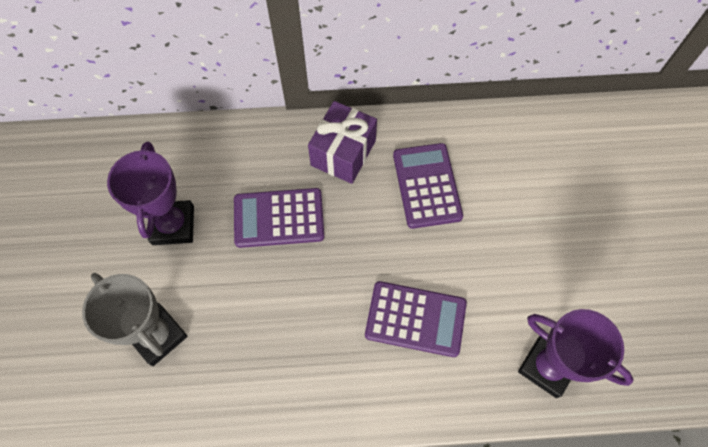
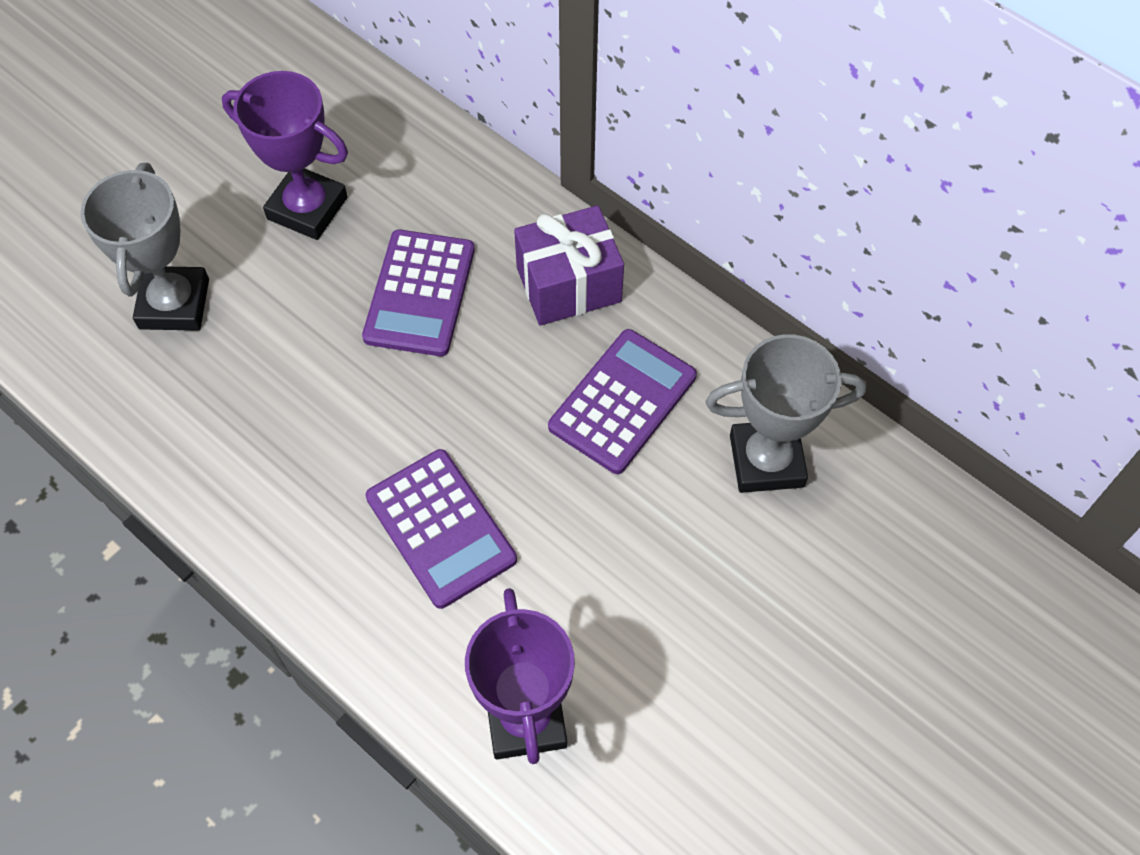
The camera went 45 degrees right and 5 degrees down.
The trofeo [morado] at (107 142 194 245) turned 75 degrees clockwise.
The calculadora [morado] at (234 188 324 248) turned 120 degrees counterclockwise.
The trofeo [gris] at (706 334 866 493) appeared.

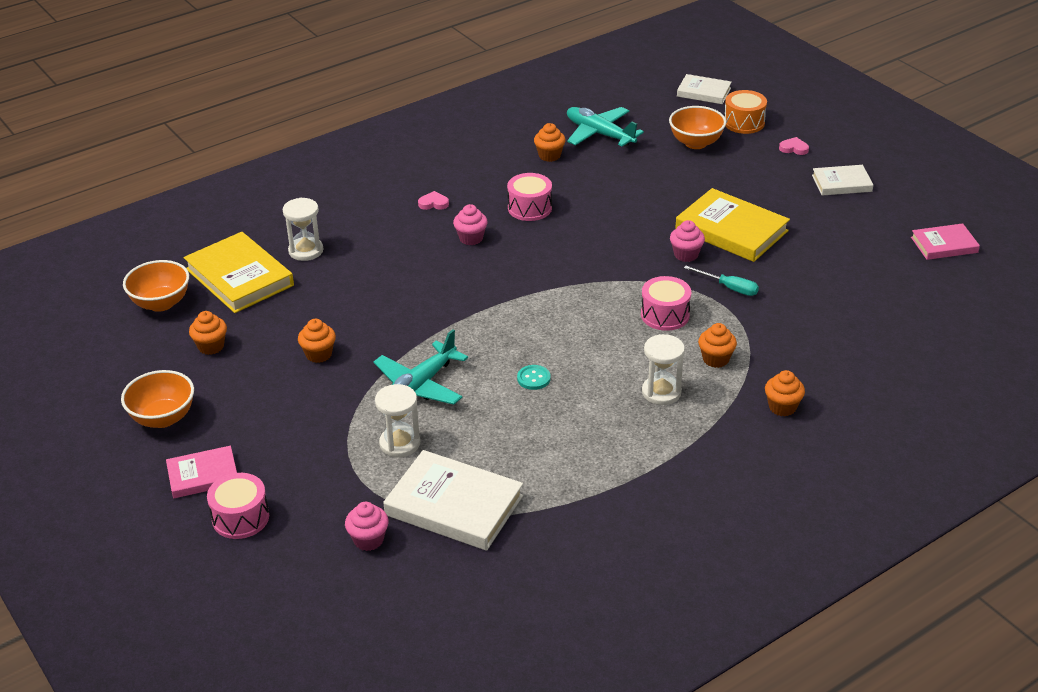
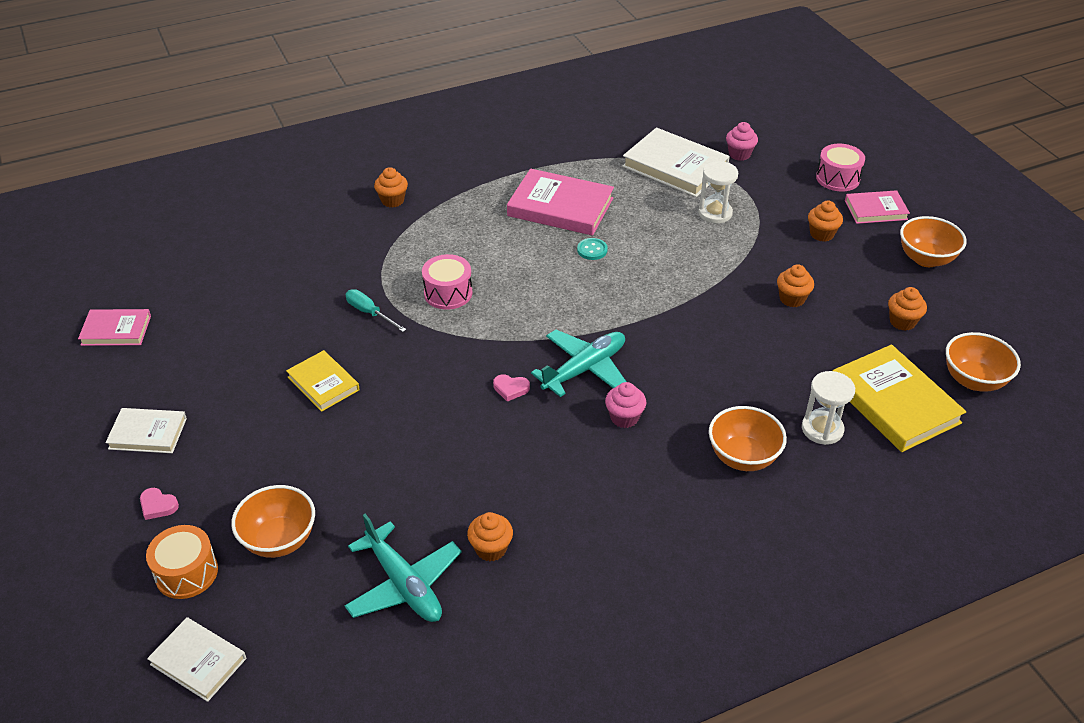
The camera went 170 degrees left and 5 degrees up.
The libro [amarillo] at (675 188 790 262) changed to 0.59 times the size.
The corazón [rosa] moved from (418 191 449 210) to (493 375 530 402).
The libro [rosa] at (507 169 614 236) appeared.
The avión [turquesa] moved from (373 329 468 405) to (531 330 626 397).
The cuenco [naranja] at (709 406 787 471) appeared.
The magdalena [naranja] moved from (698 323 737 368) to (808 200 843 242).
The tambor [rosa] at (507 173 552 221) disappeared.
The reloj de arena [blanco] at (642 334 685 405) disappeared.
The magdalena [rosa] at (670 220 705 262) disappeared.

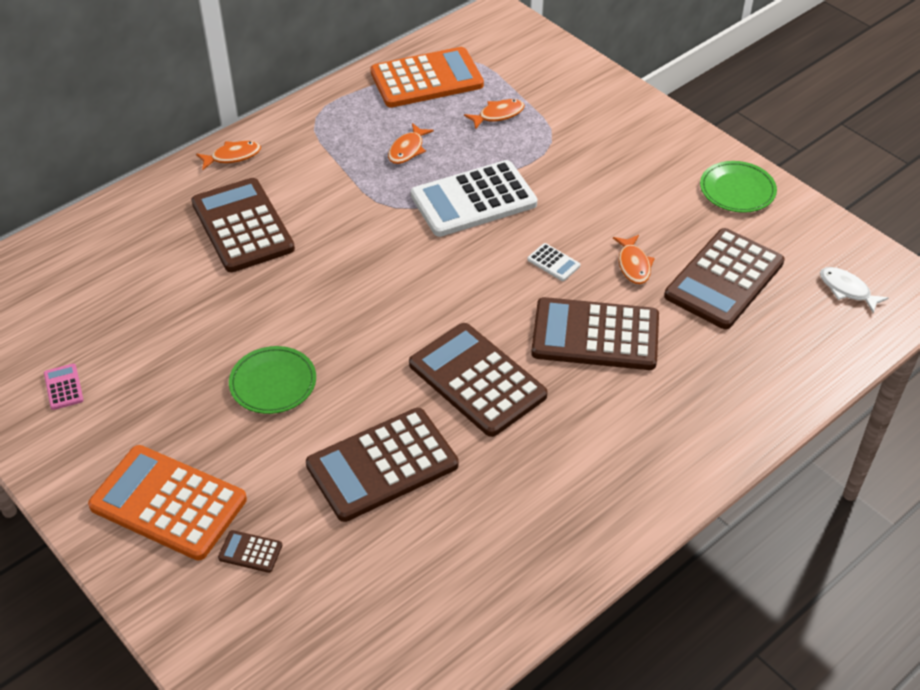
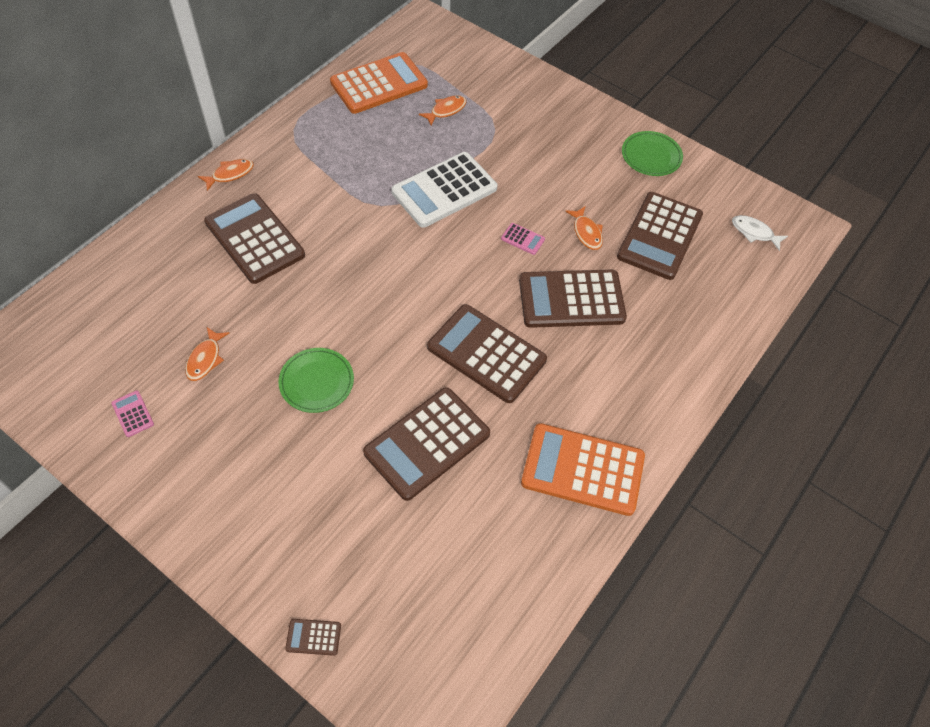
The camera went 15 degrees left and 10 degrees up.
The pez [naranja] moved from (388 123 434 164) to (185 327 229 381).
The calculadora [marrón] moved from (218 530 282 573) to (285 619 341 656).
The calculadora [blanco] at (527 243 580 281) became the calculadora [rosa] at (501 223 545 255).
The calculadora [naranja] moved from (88 445 247 560) to (521 423 645 516).

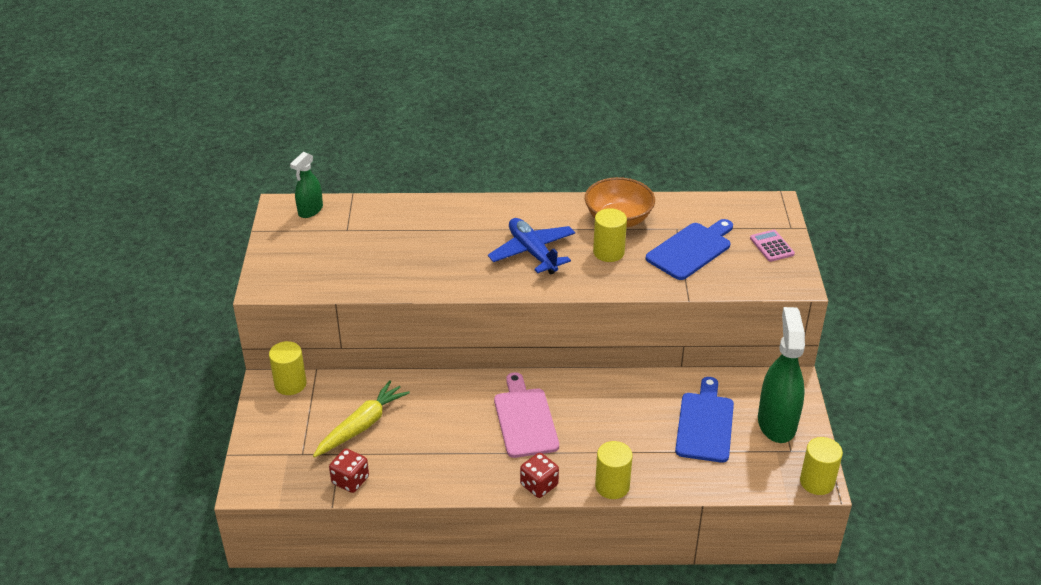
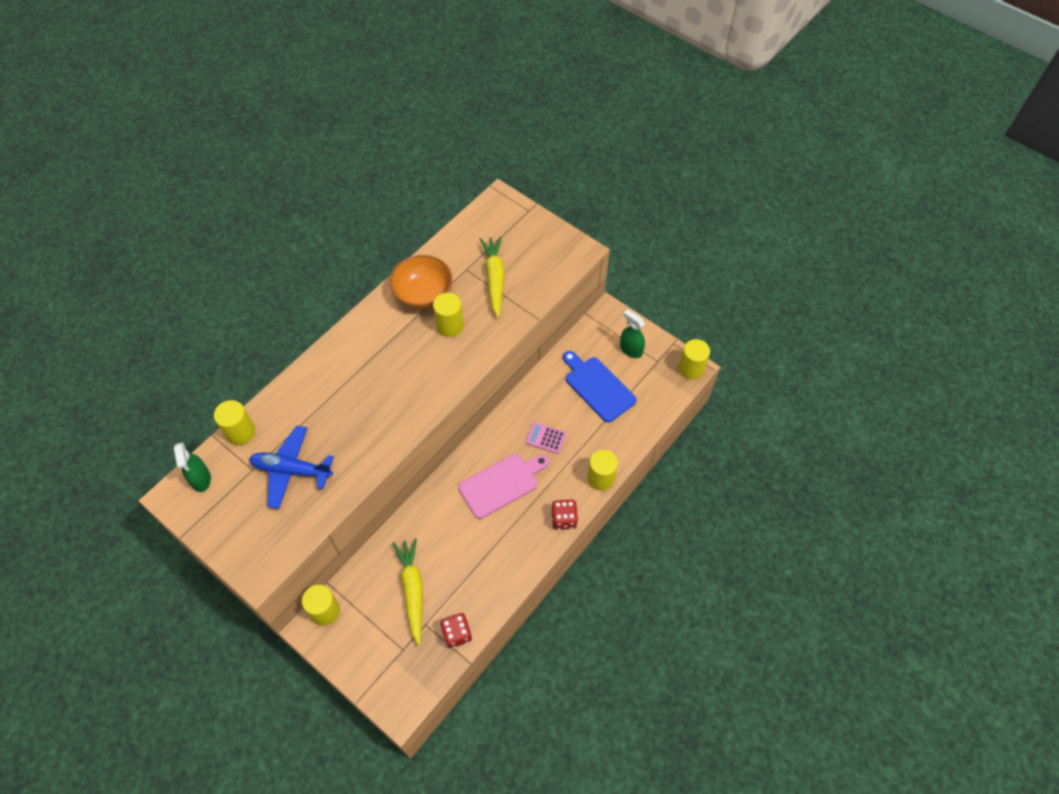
The camera went 50 degrees left and 20 degrees up.
The cilindro [amarillo] at (214 400 255 445) appeared.
The avión [azul] moved from (488 218 575 274) to (249 426 334 509).
The tabla de cortar [rosa] at (494 372 559 458) turned 120 degrees clockwise.
The tabla de cortar [azul] at (646 219 733 280) was replaced by the zanahoria [amarillo] at (480 236 505 318).
The calculadora [rosa] moved from (750 230 795 262) to (526 422 566 454).
The pulverizador [verde] at (758 307 805 443) changed to 0.56 times the size.

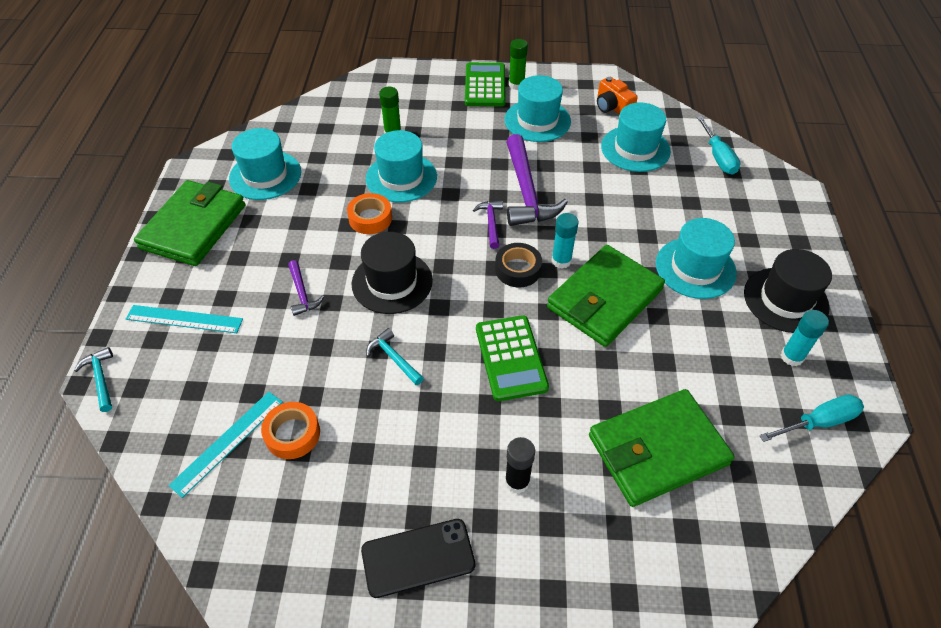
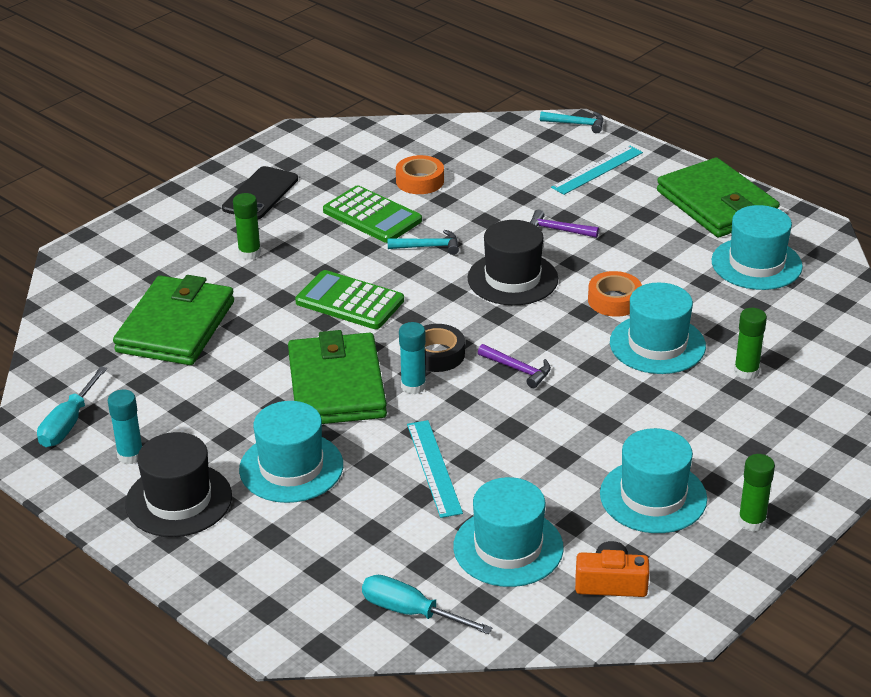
The camera went 130 degrees right and 15 degrees down.
The barra de pegamento [negro] at (505 437 535 494) became the barra de pegamento [verde] at (233 193 261 260).
The calculadora [verde] moved from (465 62 506 107) to (323 185 422 243).
The regla [turquesa] moved from (168 392 283 498) to (407 420 463 518).
The martillo [morado] at (506 134 568 226) disappeared.

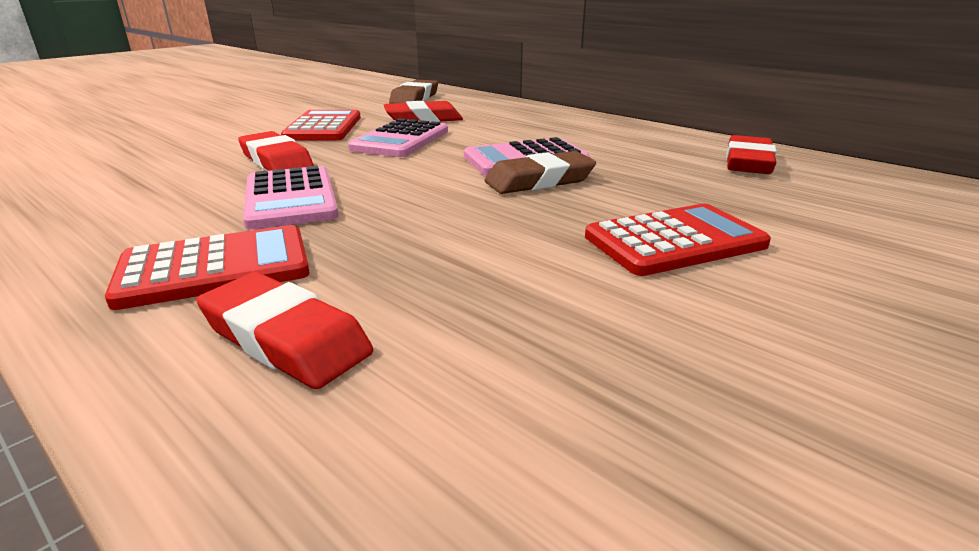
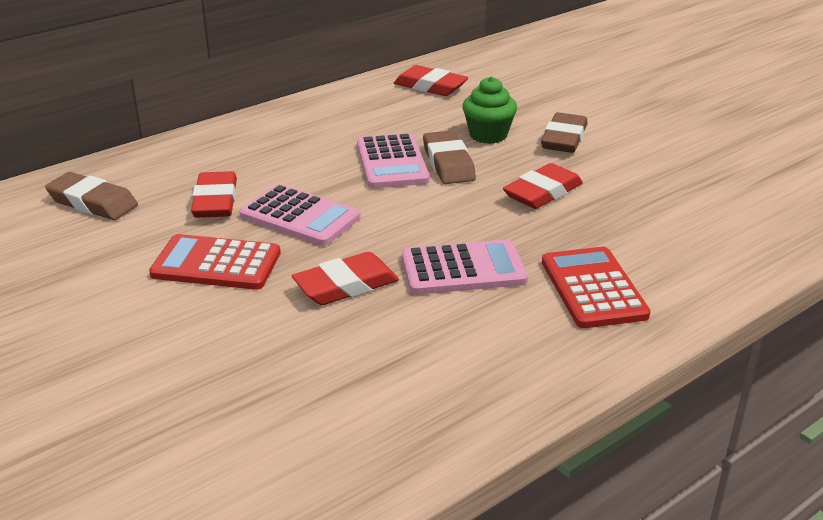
The camera went 80 degrees left and 5 degrees up.
The magdalena [verde] at (463 76 517 144) appeared.
The goma de borrar [rojo] moved from (196 272 373 389) to (503 163 583 209).
The calculadora [rojo] at (585 204 771 276) was replaced by the goma de borrar [marrón] at (541 112 588 153).

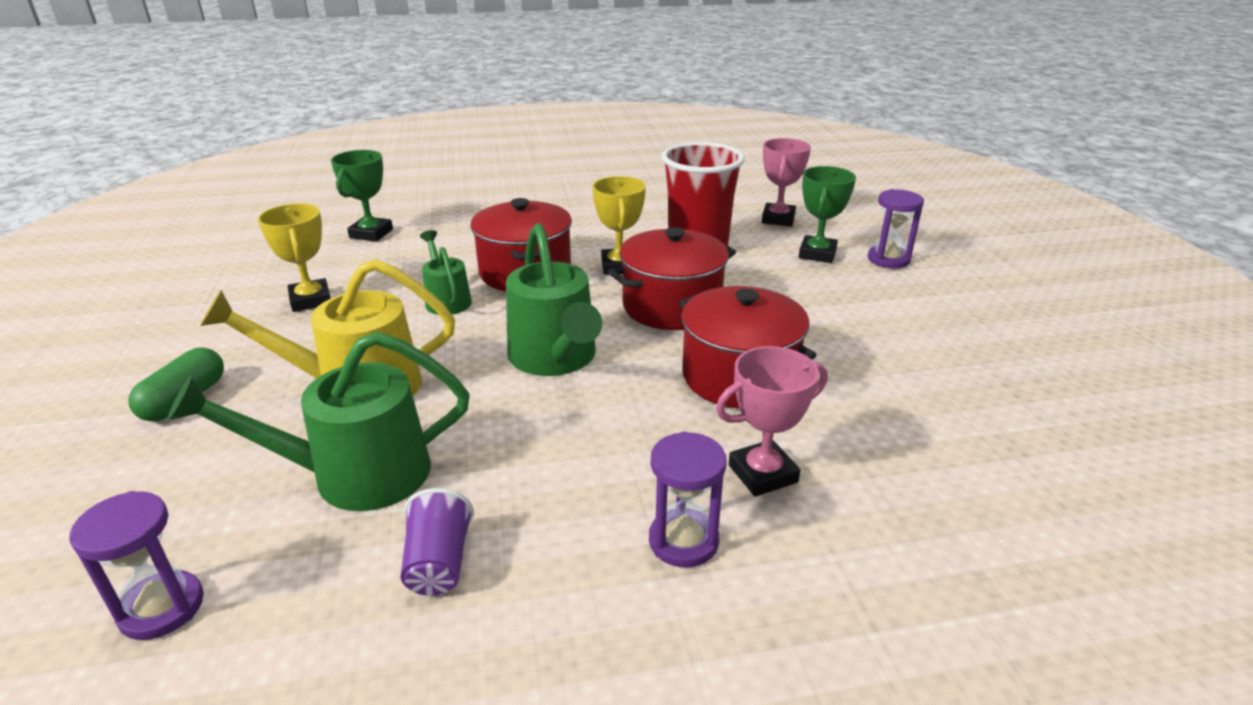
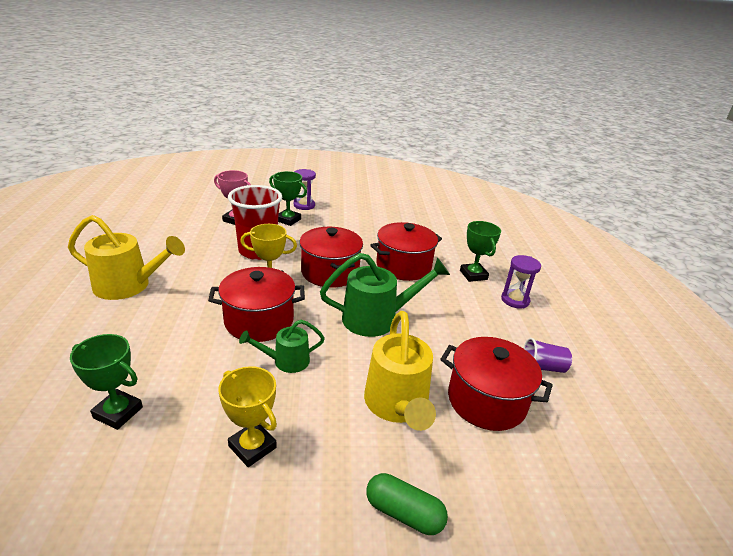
The camera went 85 degrees left and 0 degrees up.
The regadera [amarillo] at (68 215 185 300) appeared.
The trofeo [amarillo] at (258 204 331 312) turned 60 degrees clockwise.
The regadera [verde] at (167 331 470 511) was replaced by the olla [rojo] at (440 337 553 431).
The trofeo [rosa] at (716 346 828 497) became the trofeo [verde] at (460 221 501 282).
The reloj de arena [morado] at (69 491 204 640) disappeared.

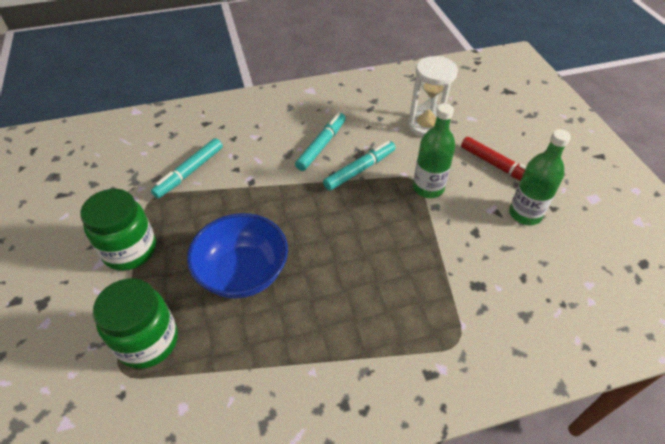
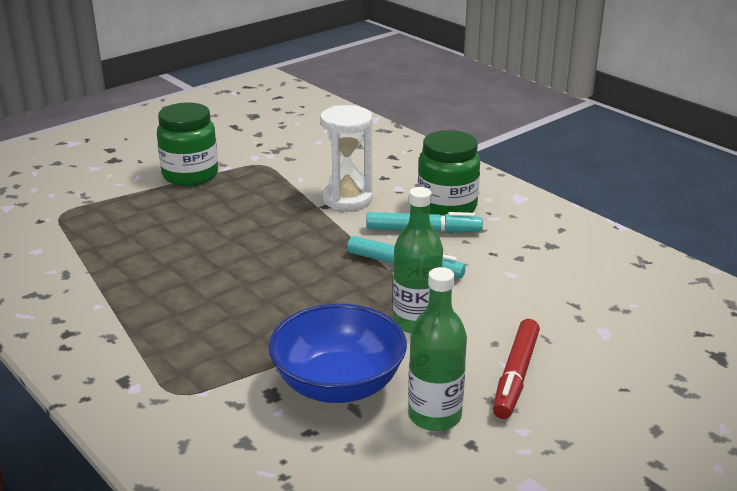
The camera went 65 degrees right and 20 degrees down.
The cuenco [azul] moved from (187 213 288 299) to (268 303 407 403).
The reloj de arena [blanco] moved from (408 56 458 137) to (320 105 373 211).
The tarro [verde] moved from (93 278 178 369) to (418 130 480 216).
The rotulador [turquesa] at (151 138 223 198) disappeared.

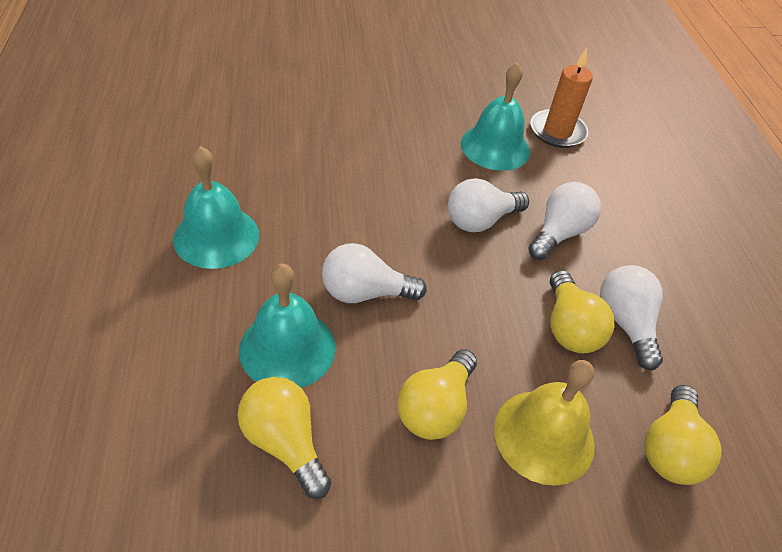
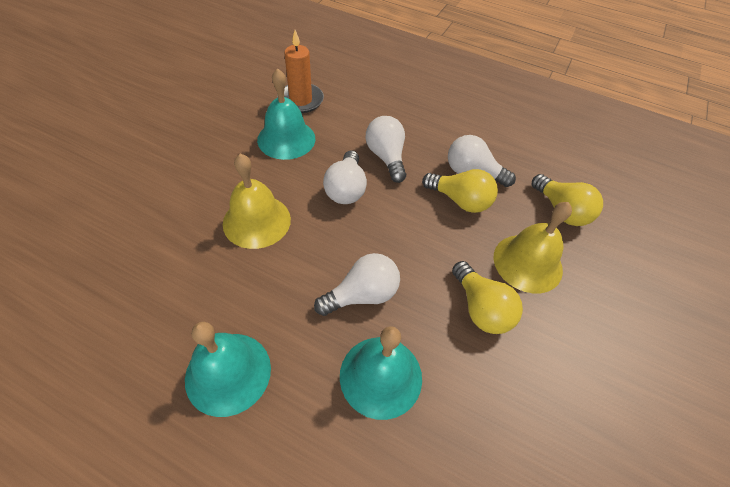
The camera went 55 degrees left and 5 degrees up.
The campana [amarillo] at (223 154 291 249) appeared.
The bombilla [blanco] at (322 243 427 303) turned 150 degrees counterclockwise.
The bombilla [amarillo] at (237 377 331 499) disappeared.

